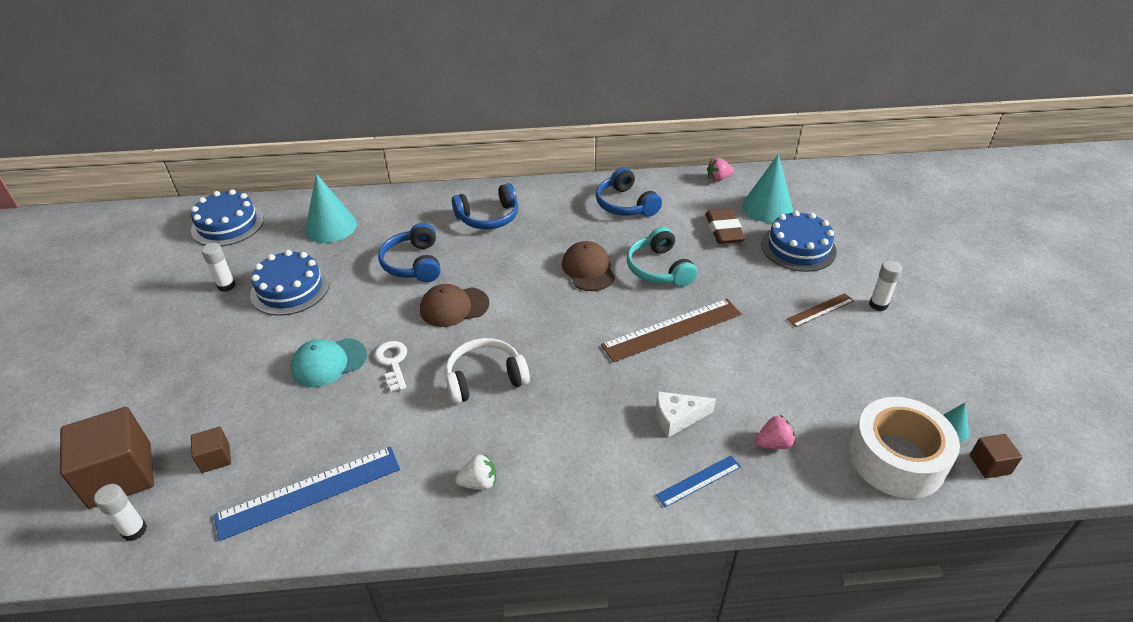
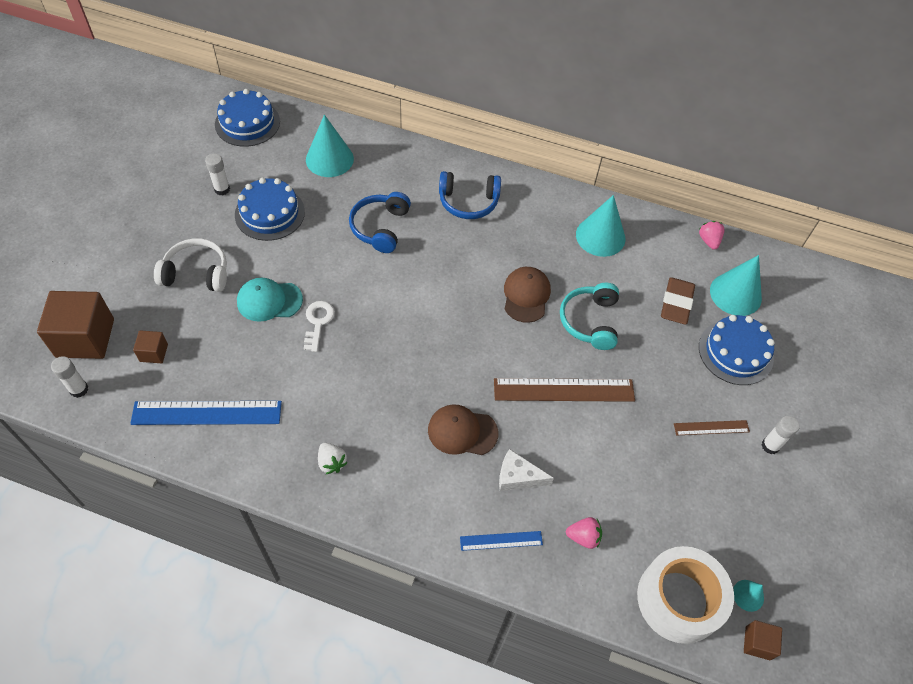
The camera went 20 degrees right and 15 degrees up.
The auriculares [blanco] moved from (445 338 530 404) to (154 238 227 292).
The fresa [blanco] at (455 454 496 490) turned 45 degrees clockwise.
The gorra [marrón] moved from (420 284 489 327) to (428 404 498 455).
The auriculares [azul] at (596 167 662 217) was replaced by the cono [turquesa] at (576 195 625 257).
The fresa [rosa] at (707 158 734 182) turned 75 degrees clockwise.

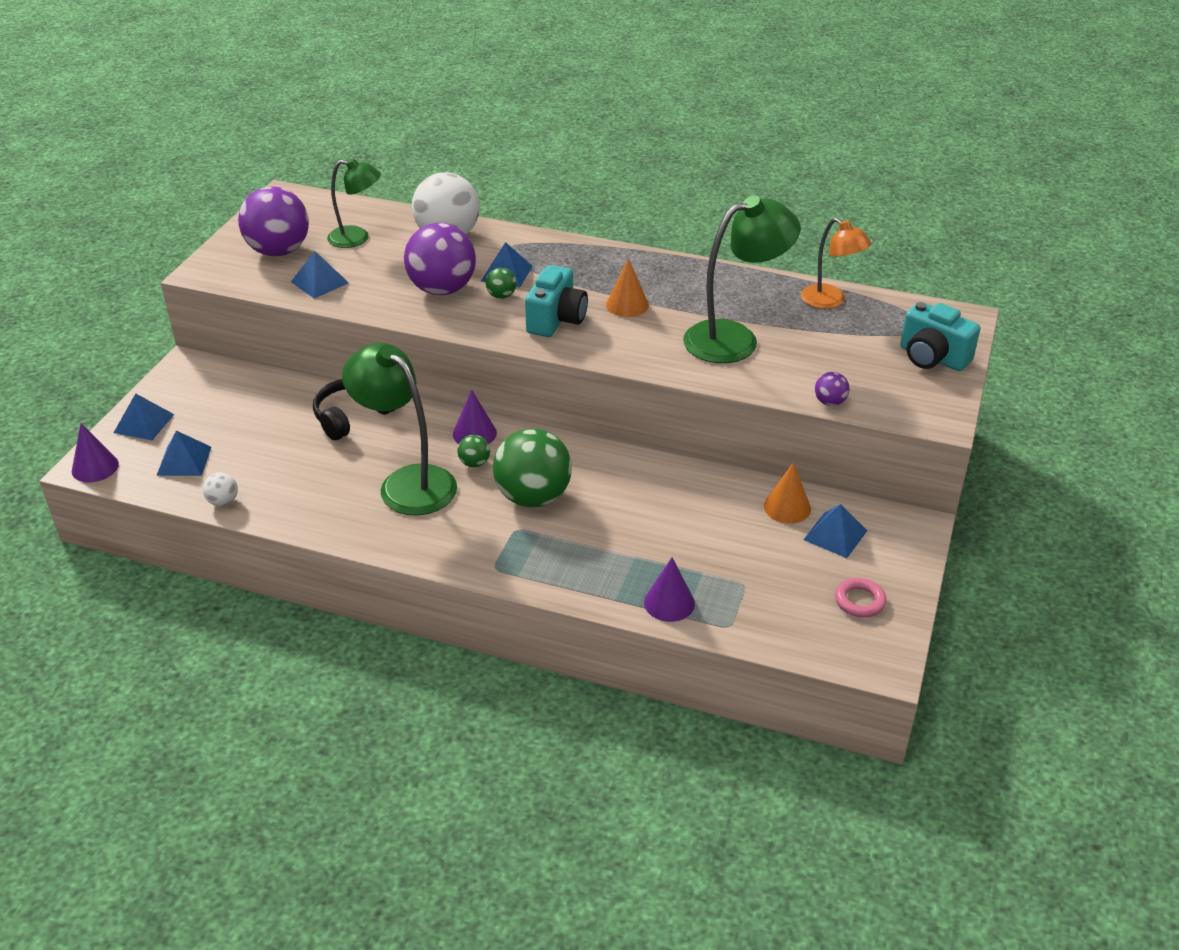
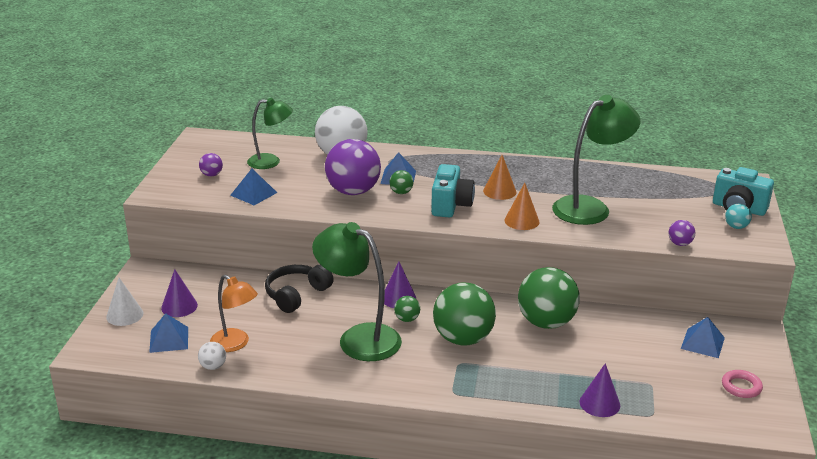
The camera went 10 degrees left and 10 degrees down.
The pirámide [azul] at (114 394 174 440) was replaced by the cono [blanco] at (106 278 144 326).
The cono [morado] moved from (72 423 119 482) to (161 269 198 317).
The pelota [morado] at (238 186 309 256) changed to 0.43 times the size.
The lámpara [naranja] moved from (801 218 871 309) to (210 275 258 352).
The cono [naranja] moved from (764 462 811 524) to (504 183 539 230).
The pelota [verde] at (518 267 580 329) appeared.
The pelota [turquesa] at (725 204 752 229) appeared.

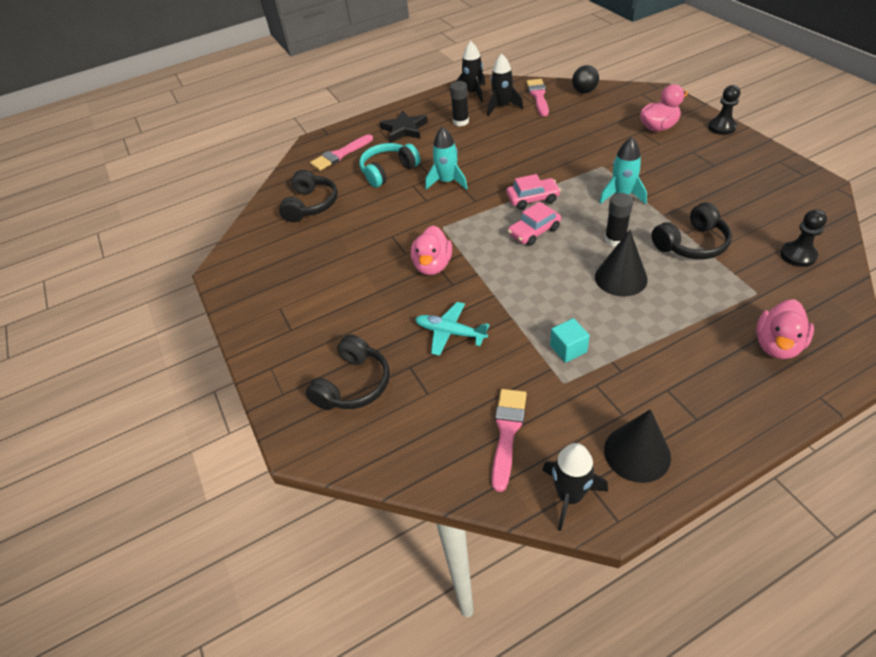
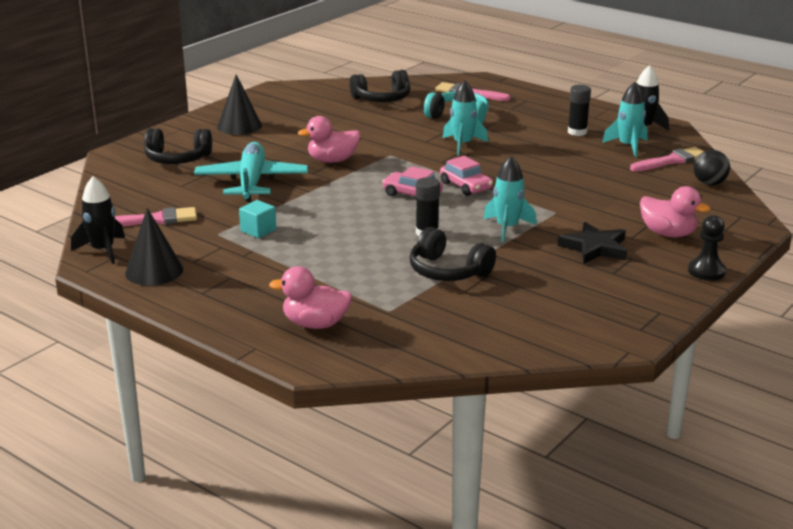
The camera went 60 degrees right and 20 degrees down.
The avión [turquesa] at (415 302 490 356) changed to 1.71 times the size.
The cono [negro] moved from (595 230 648 297) to (217 74 262 135).
The estrella [negro] moved from (380 110 428 143) to (557 222 627 264).
The cohete [negro] at (487 54 523 116) became the cohete [turquesa] at (602 82 648 157).
The peón [negro] at (780 209 827 267) disappeared.

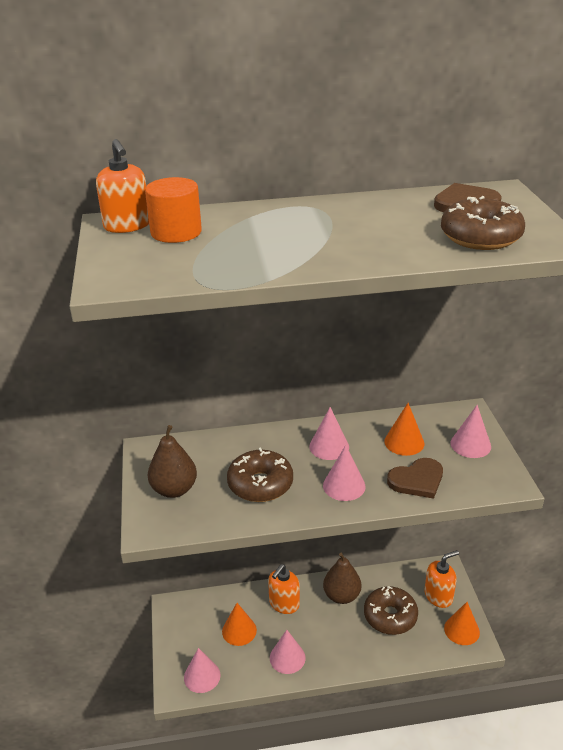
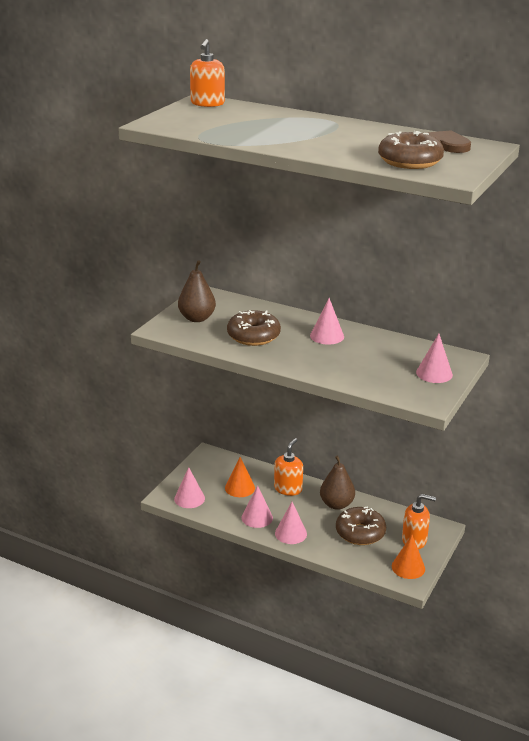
The camera went 35 degrees right and 5 degrees down.
The dispensador de jabón [naranja] at (268 564 300 614) turned 135 degrees clockwise.
The cono [rosa] moved from (323 445 365 501) to (275 502 307 544).
The cilindro [naranja] at (145 177 202 243) disappeared.
The cono [naranja] at (384 403 424 456) disappeared.
The corazón [marrón] at (387 458 443 499) disappeared.

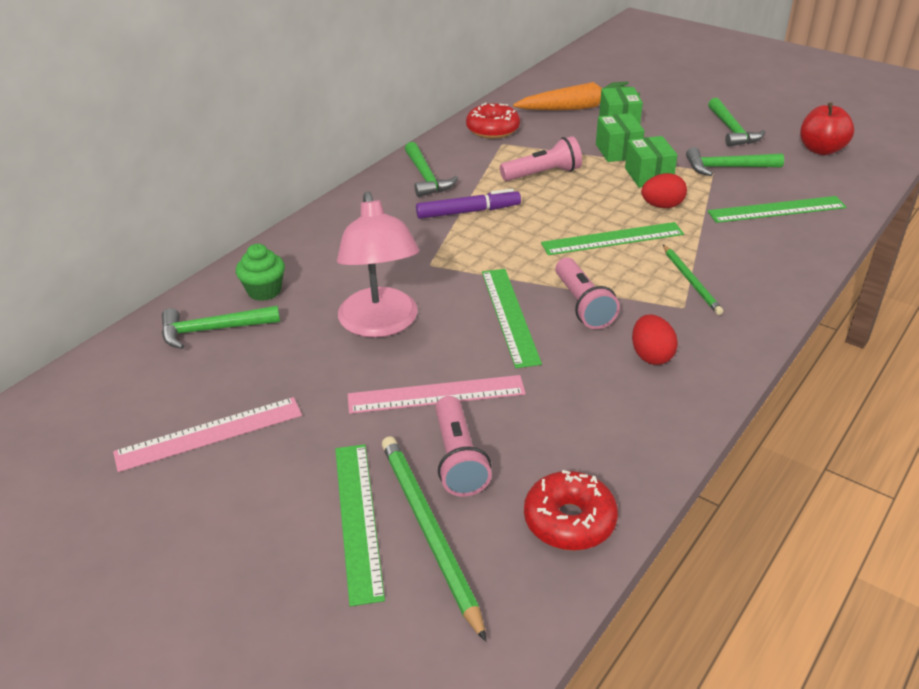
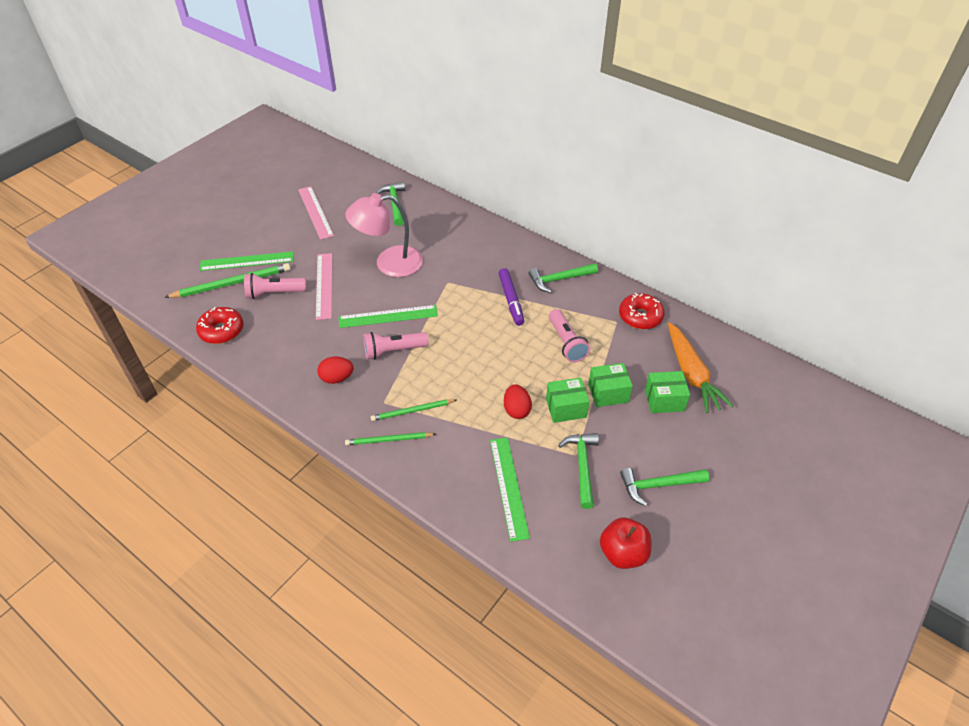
The camera went 90 degrees right and 10 degrees up.
The lápiz [verde] at (345 432 436 445) appeared.
The magdalena [verde] at (236 244 285 301) disappeared.
The regla [verde] at (541 222 684 255) disappeared.

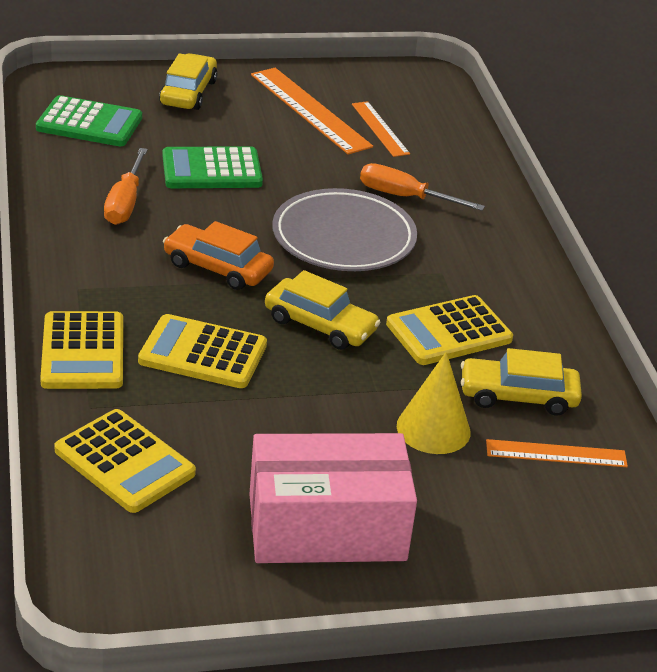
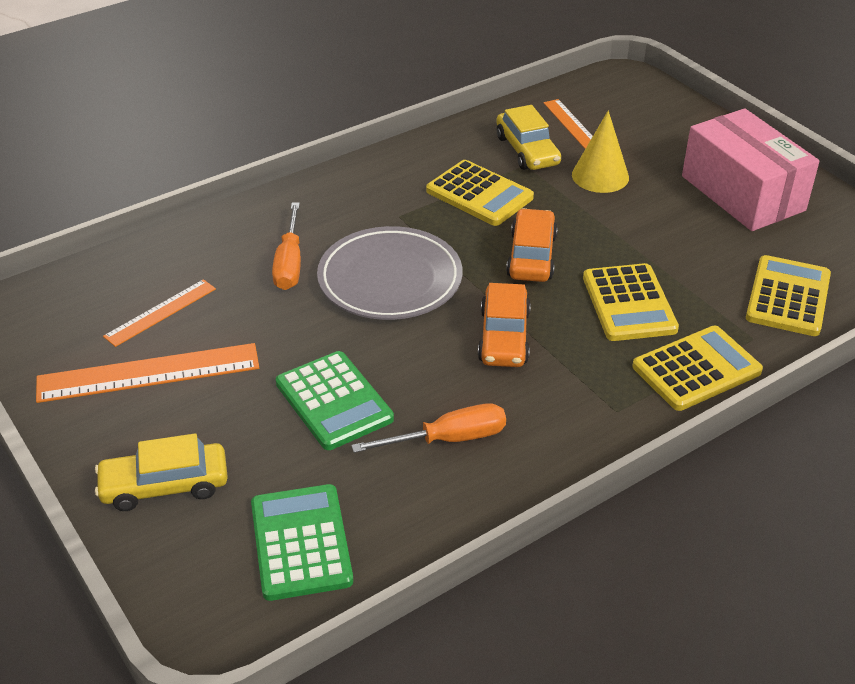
The camera went 110 degrees left and 5 degrees up.
The regla [naranja] at (251 68 373 154) turned 45 degrees clockwise.
The coche [amarillo] at (265 270 380 350) became the coche [naranja] at (506 208 558 282).

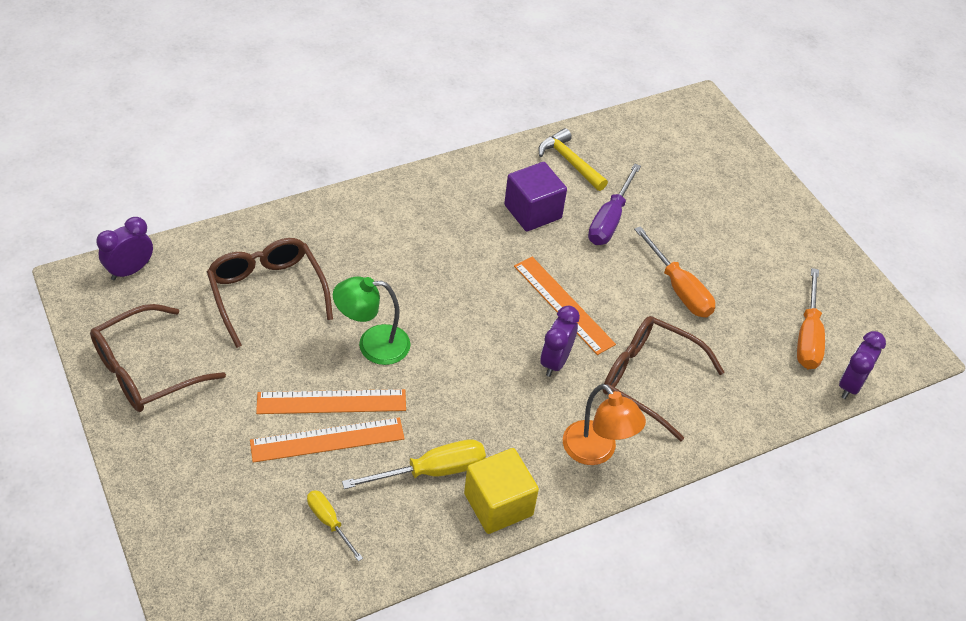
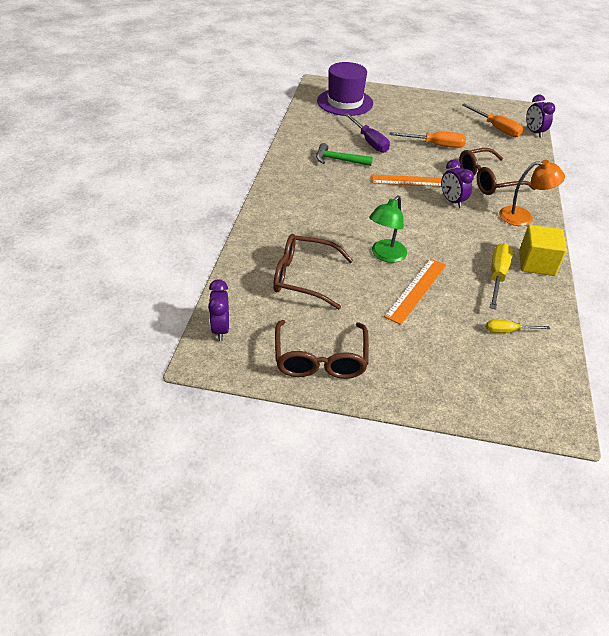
The camera went 50 degrees left and 5 degrees down.
The cubo [morado] at (504 162 567 231) was replaced by the martillo [verde] at (316 143 373 166).
The sombrero [morado] at (317 62 373 116) appeared.
The regla [naranja] at (250 417 405 463) disappeared.
The martillo [amarillo] at (538 128 608 191) disappeared.

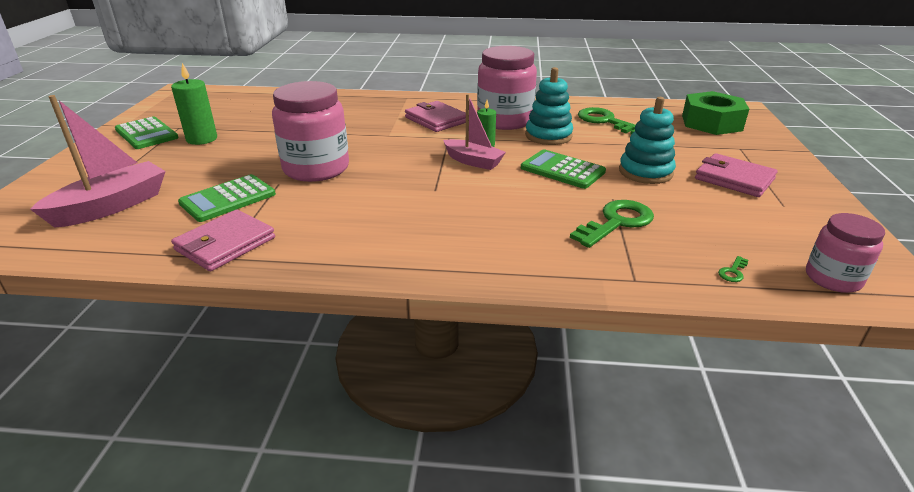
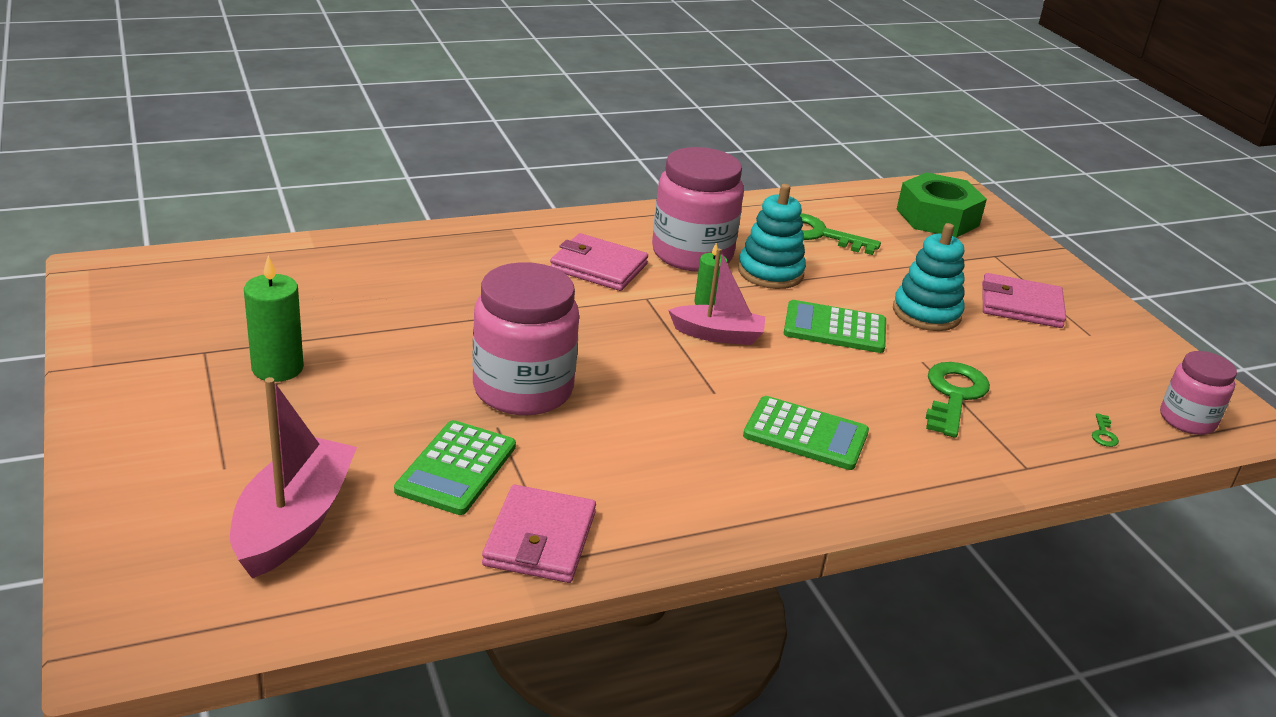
The camera went 30 degrees left and 0 degrees up.
The calculadora [verde] moved from (115 116 179 149) to (743 396 869 470).

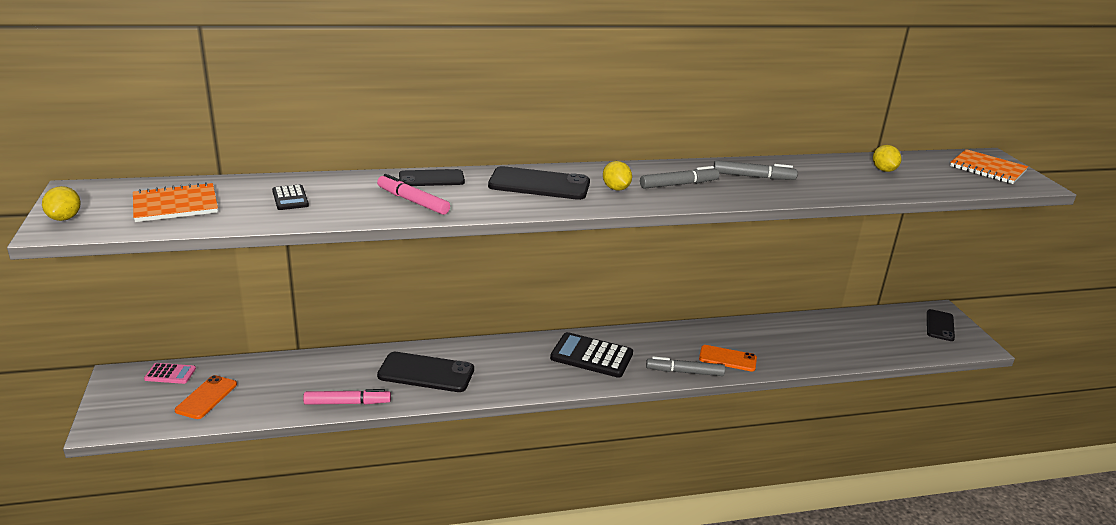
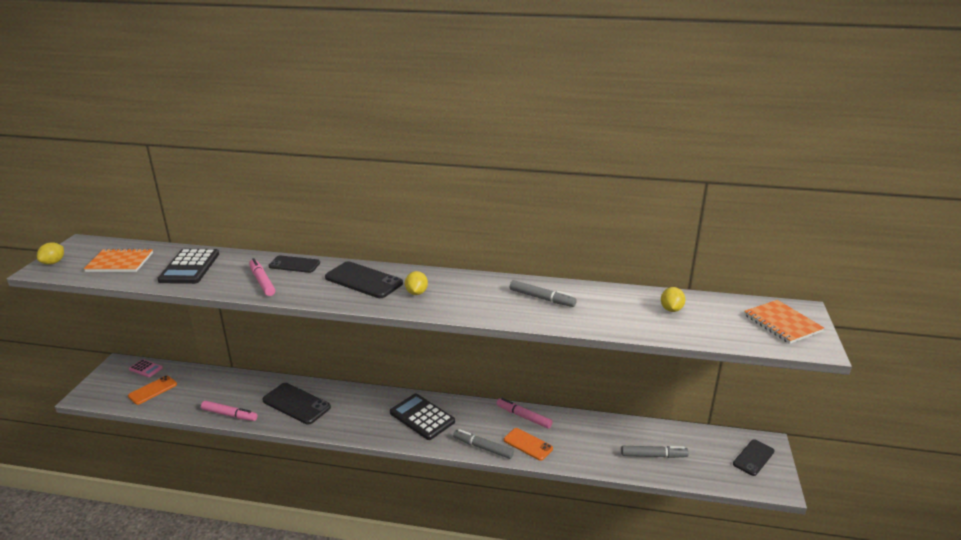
The camera went 25 degrees right and 0 degrees up.
The calculadora [negro] at (272 184 309 210) changed to 1.89 times the size.
The rotulador [rosa] at (497 398 552 429) appeared.
The rotulador [gris] moved from (640 166 719 189) to (621 446 689 458).

